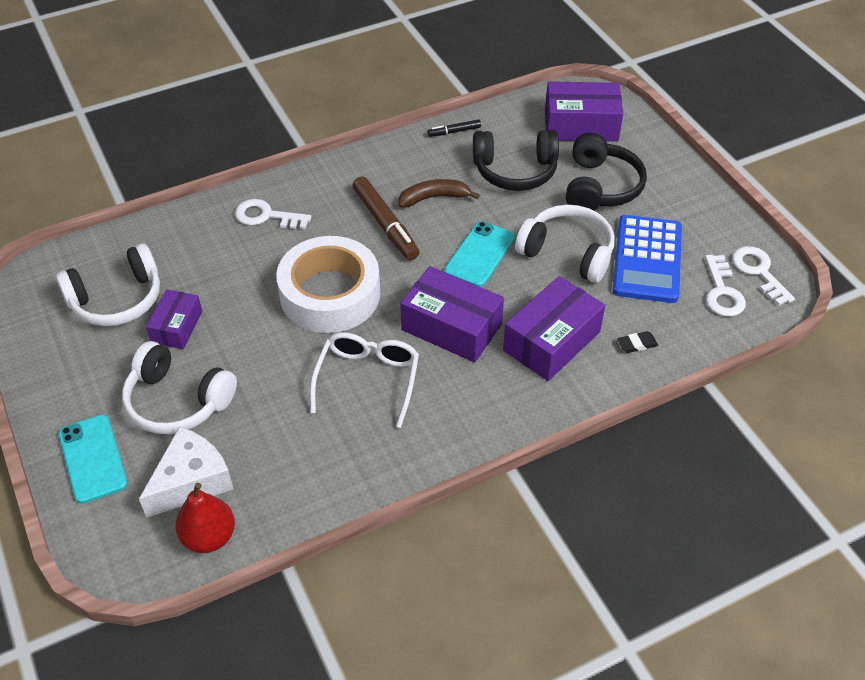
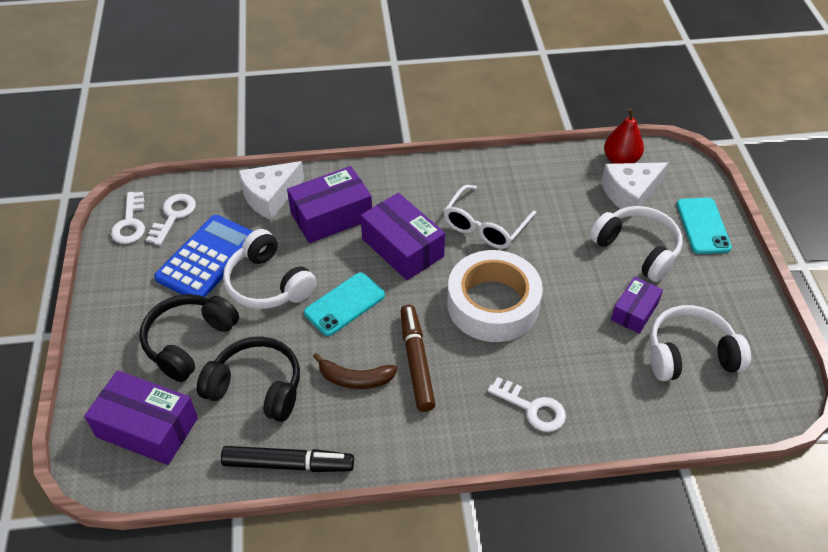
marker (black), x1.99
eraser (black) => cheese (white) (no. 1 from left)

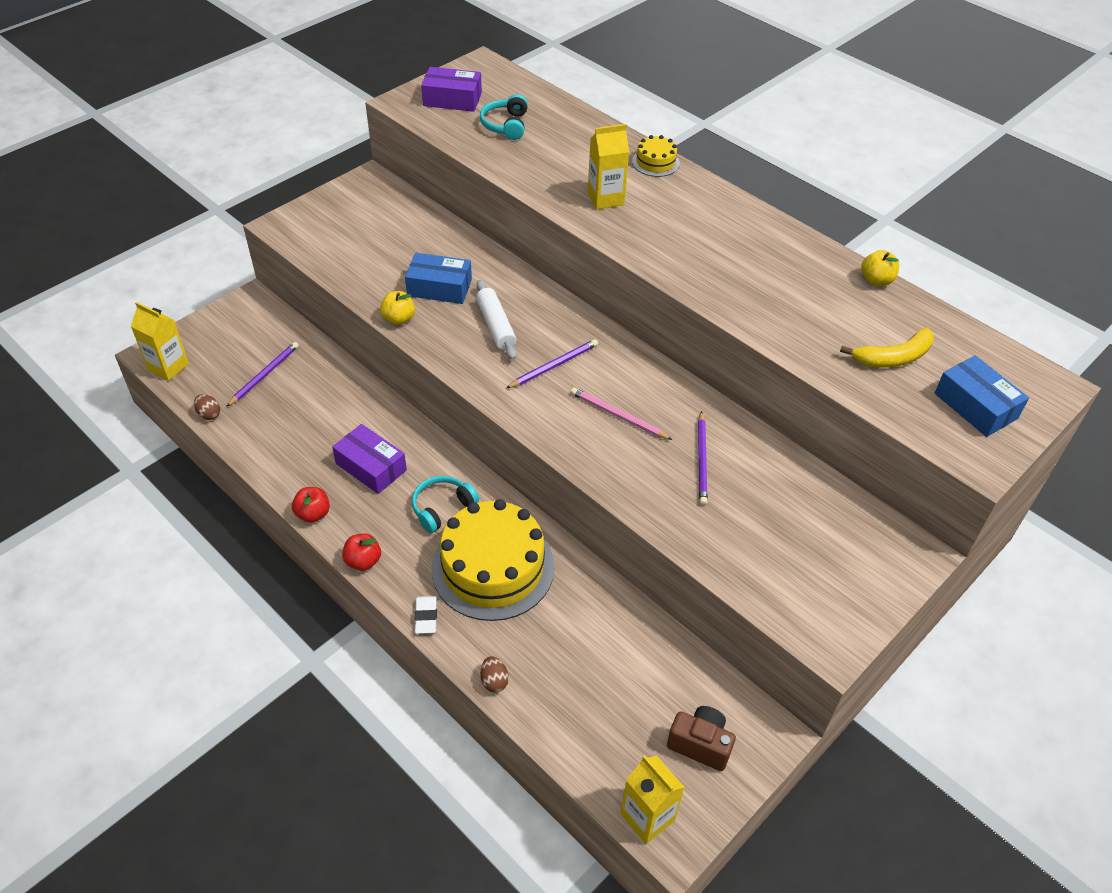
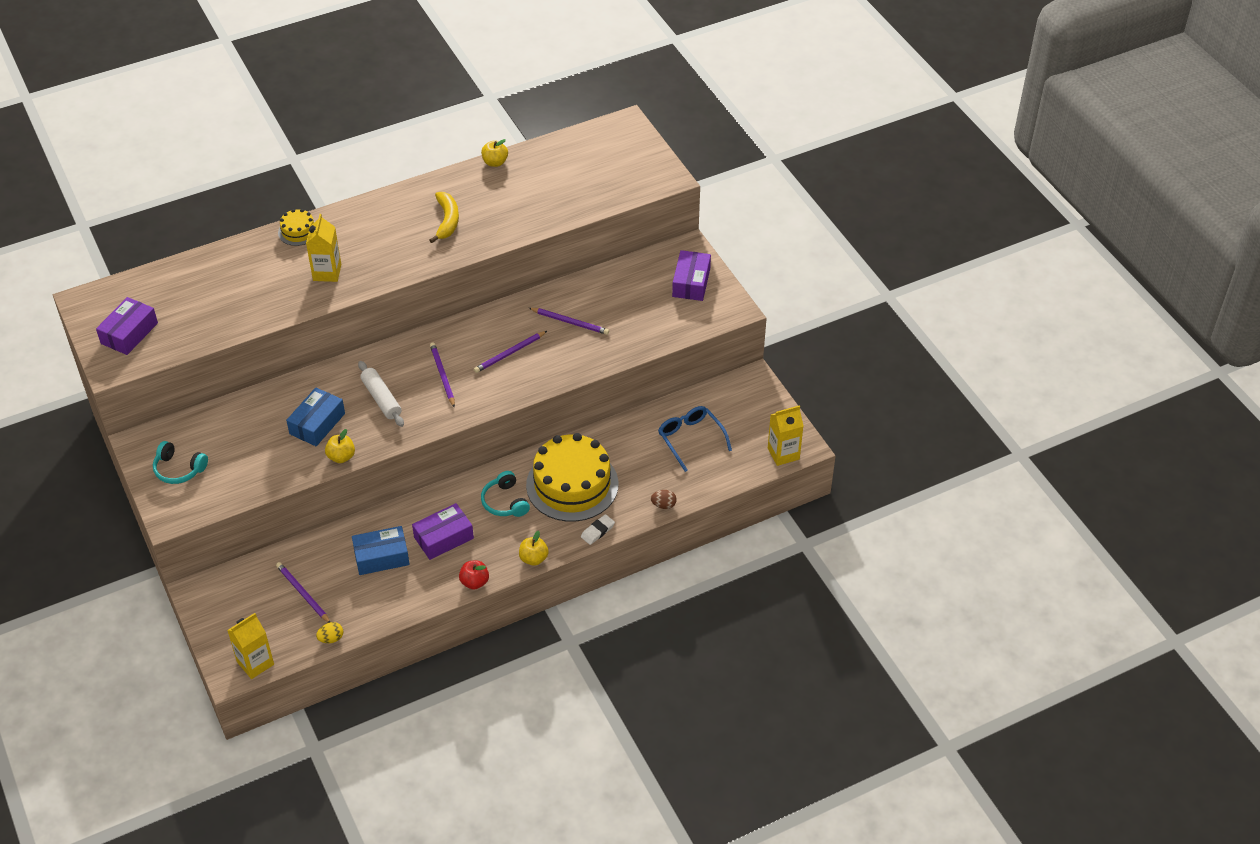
headphones (turquoise) (no. 2 from left in the first image) => headphones (turquoise) (no. 1 from left), relocated
egg (brown) (no. 1 from left) => egg (yellow)
box (blue) (no. 2 from left), relocated
rolling pin (white), 60 degrees clockwise
banana (yellow), relocated
pencil (pink) => pencil (purple) (no. 3 from left)
apple (red) (no. 2 from left) => apple (yellow) (no. 3 from left)
eraser (white), 60 degrees counterclockwise
nothing => glasses (blue)
nothing => box (purple) (no. 3 from left)
camera (brown) => nothing

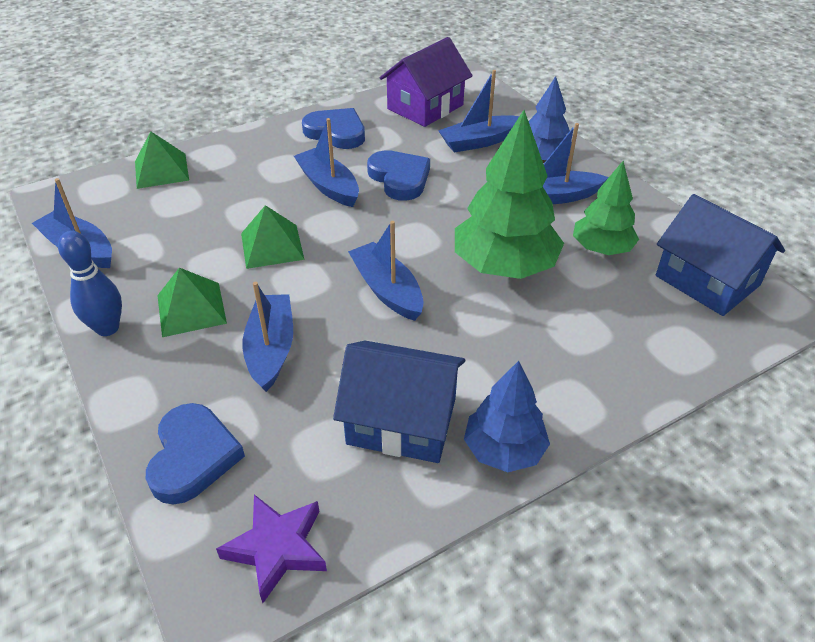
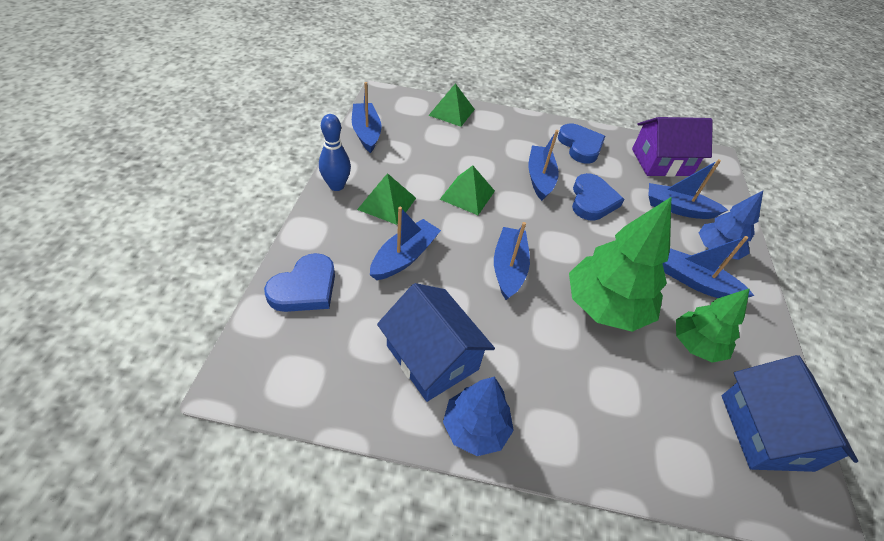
star (purple) => nothing

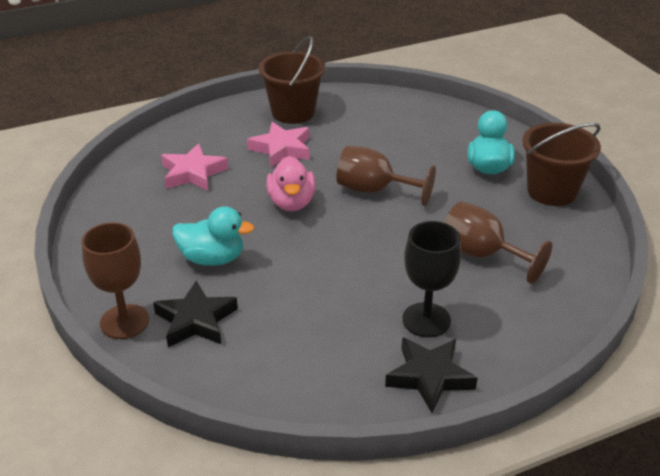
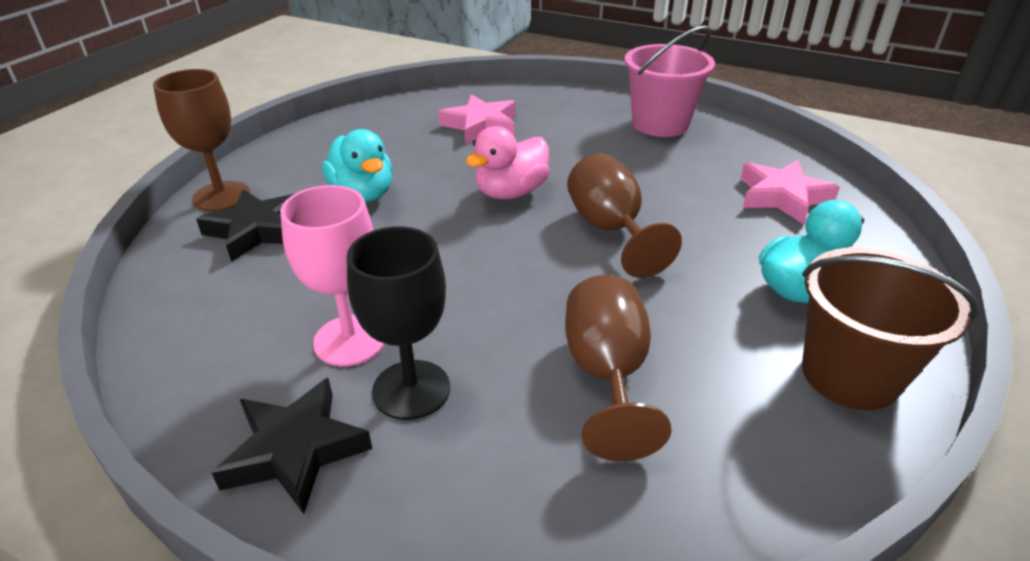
nothing => goblet (pink)
bucket (brown) (no. 1 from left) => bucket (pink)
star (pink) (no. 2 from left), relocated

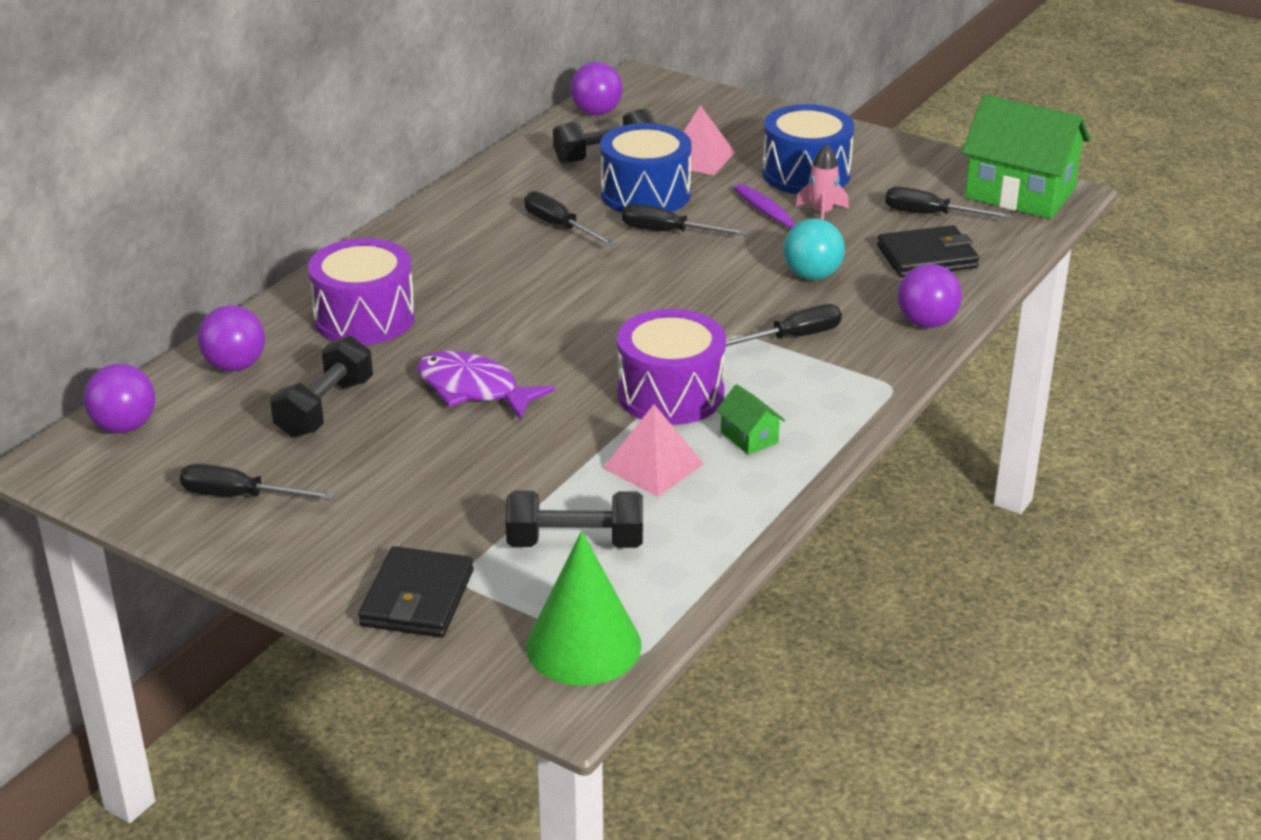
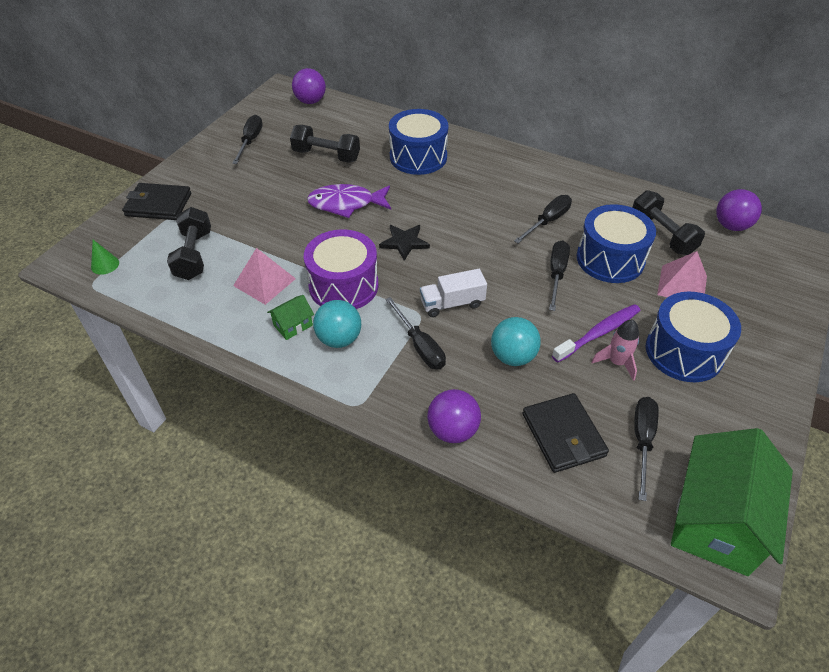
cone (green), x0.44
fish (purple), 120 degrees counterclockwise
nothing => ball (turquoise) (no. 1 from left)
nothing => star (black)
drum (purple) (no. 1 from left) => drum (blue) (no. 1 from left)
nothing => truck (white)
ball (purple) (no. 2 from left) => nothing

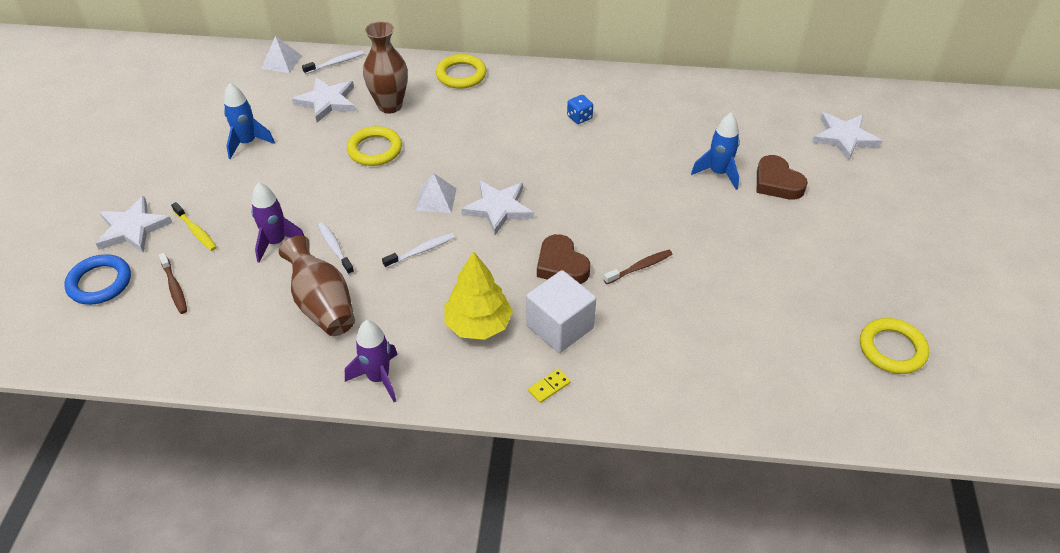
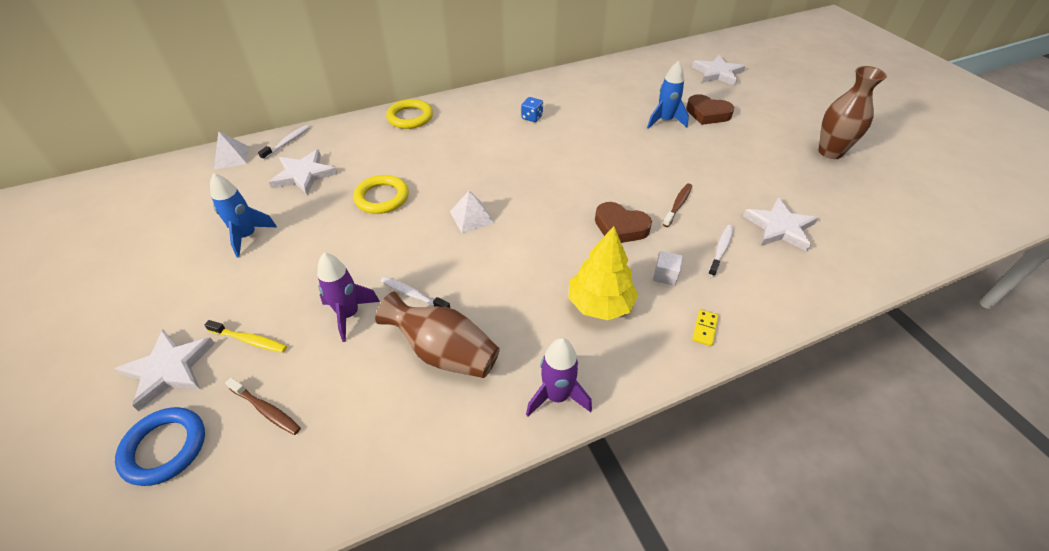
cube (white), x0.48
toothbrush (white) (no. 3 from left), relocated
star (white) (no. 3 from left in the first image) => star (white) (no. 4 from left), relocated
vase (brown) (no. 2 from left), relocated
ring (yellow) (no. 3 from left) => nothing

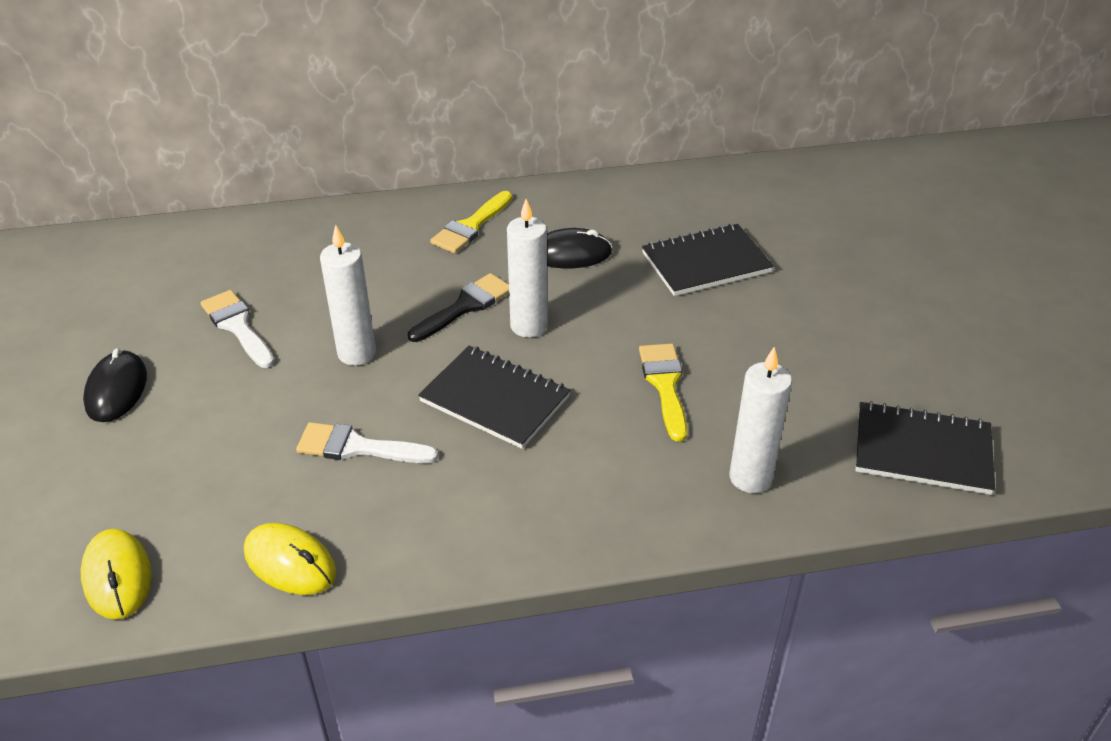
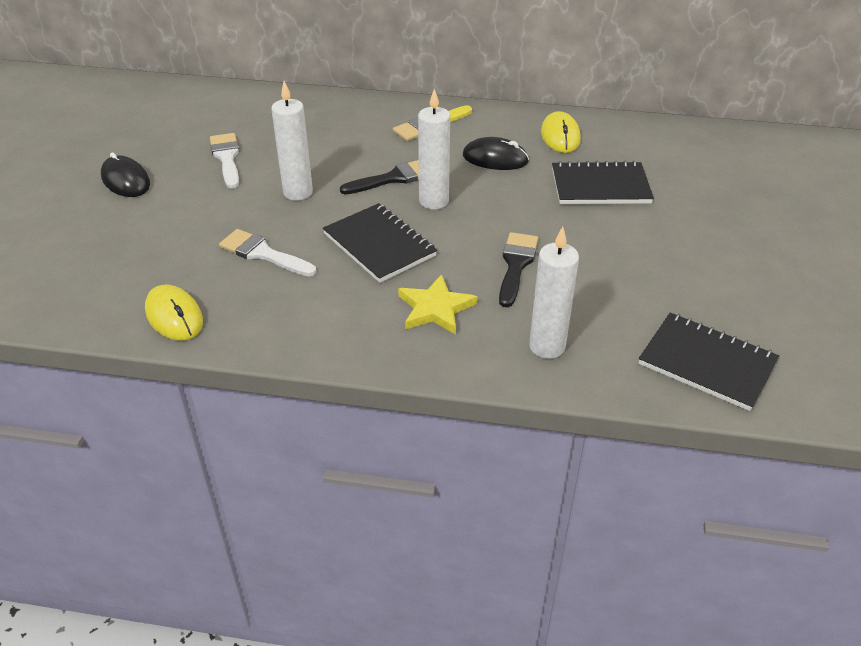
mouse (black) (no. 1 from left), 60 degrees counterclockwise
nothing => star (yellow)
brush (yellow) (no. 2 from left) => brush (black) (no. 2 from left)
mouse (yellow) (no. 1 from left in the first image) => mouse (yellow) (no. 2 from left), relocated

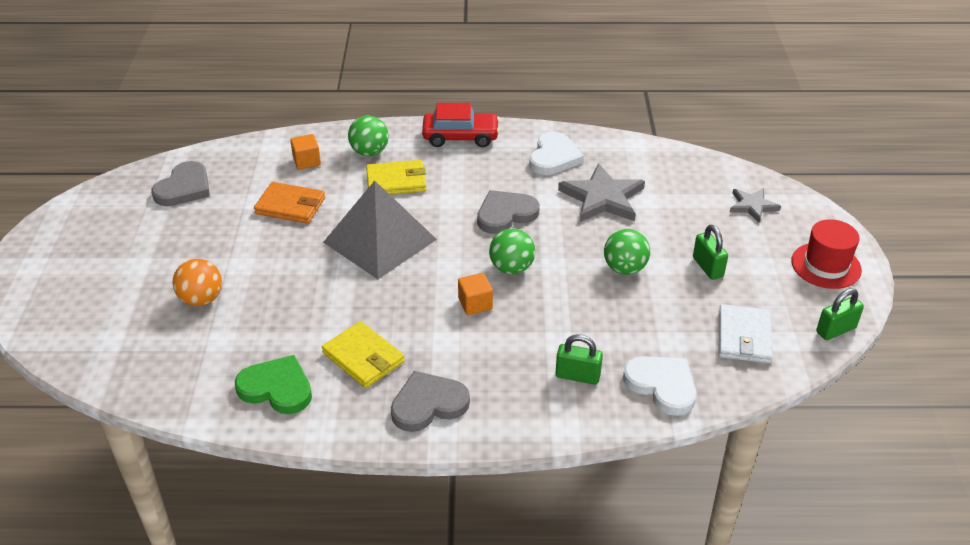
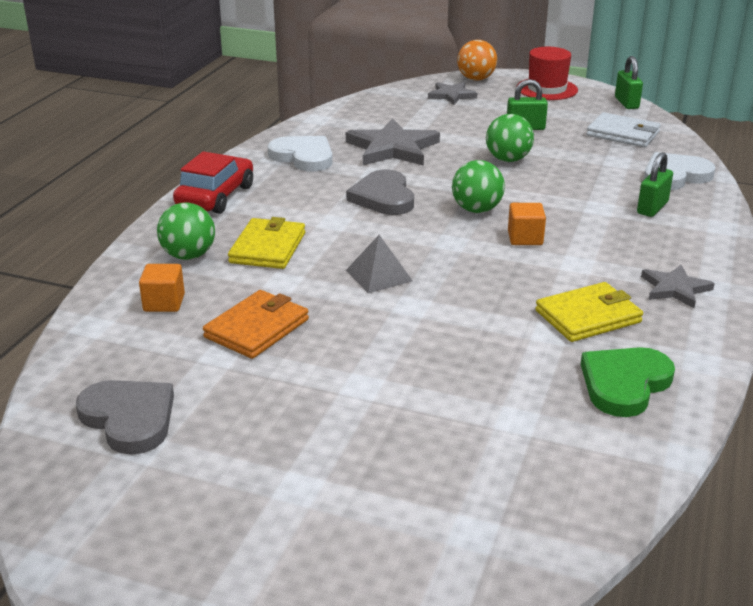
pyramid (grey), x0.47
ball (orange), relocated
heart (grey) (no. 2 from left) => star (grey) (no. 3 from left)

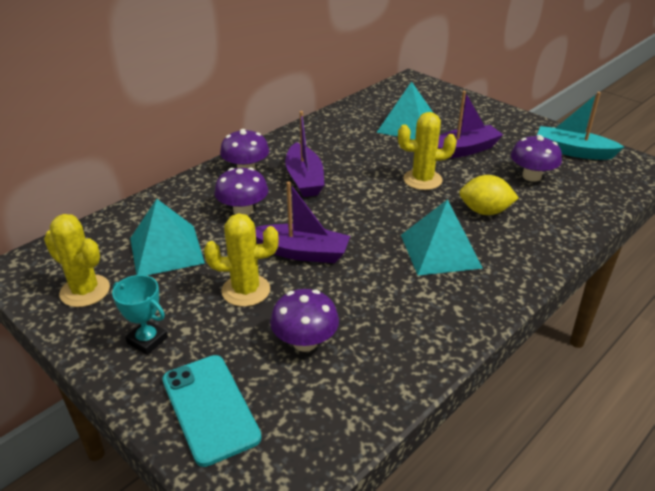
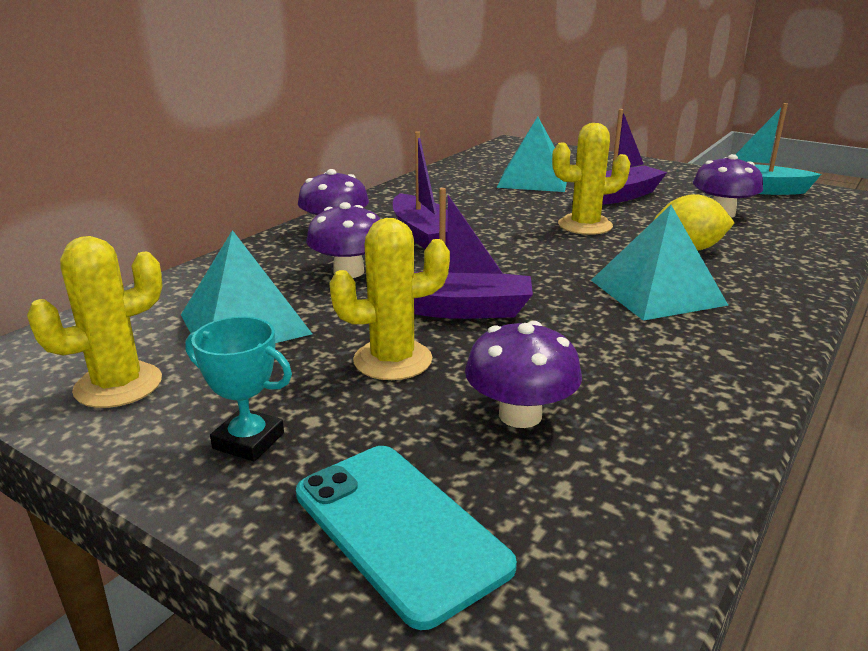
cactus (yellow) (no. 1 from left), 60 degrees counterclockwise

